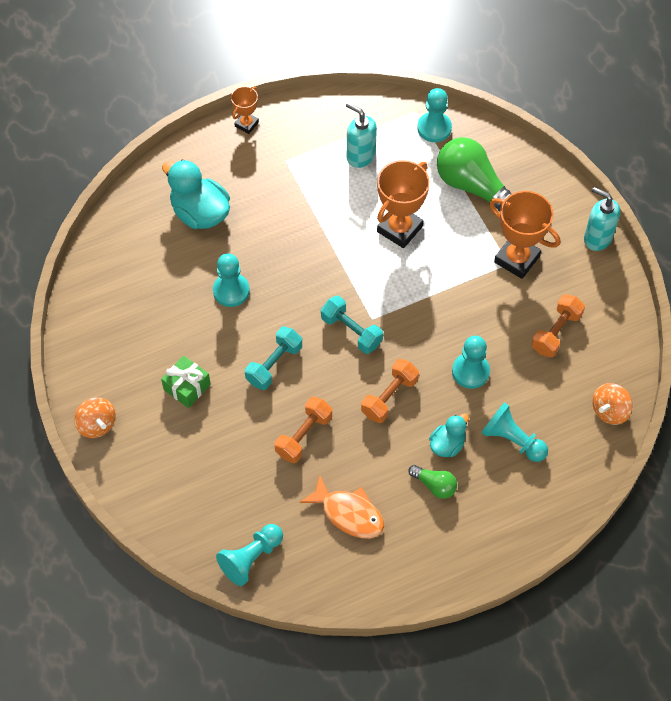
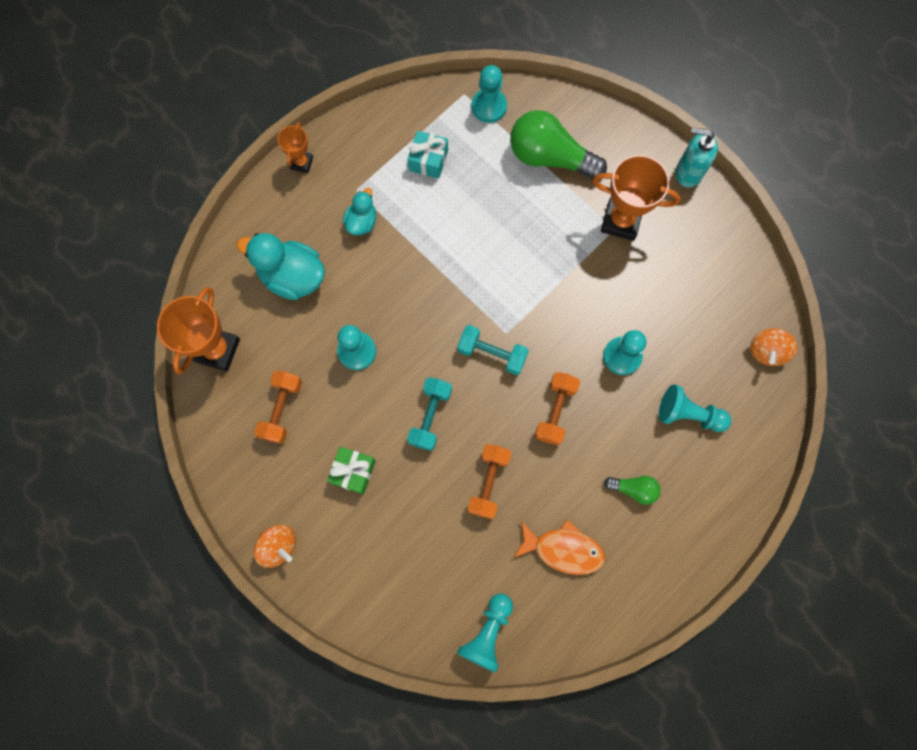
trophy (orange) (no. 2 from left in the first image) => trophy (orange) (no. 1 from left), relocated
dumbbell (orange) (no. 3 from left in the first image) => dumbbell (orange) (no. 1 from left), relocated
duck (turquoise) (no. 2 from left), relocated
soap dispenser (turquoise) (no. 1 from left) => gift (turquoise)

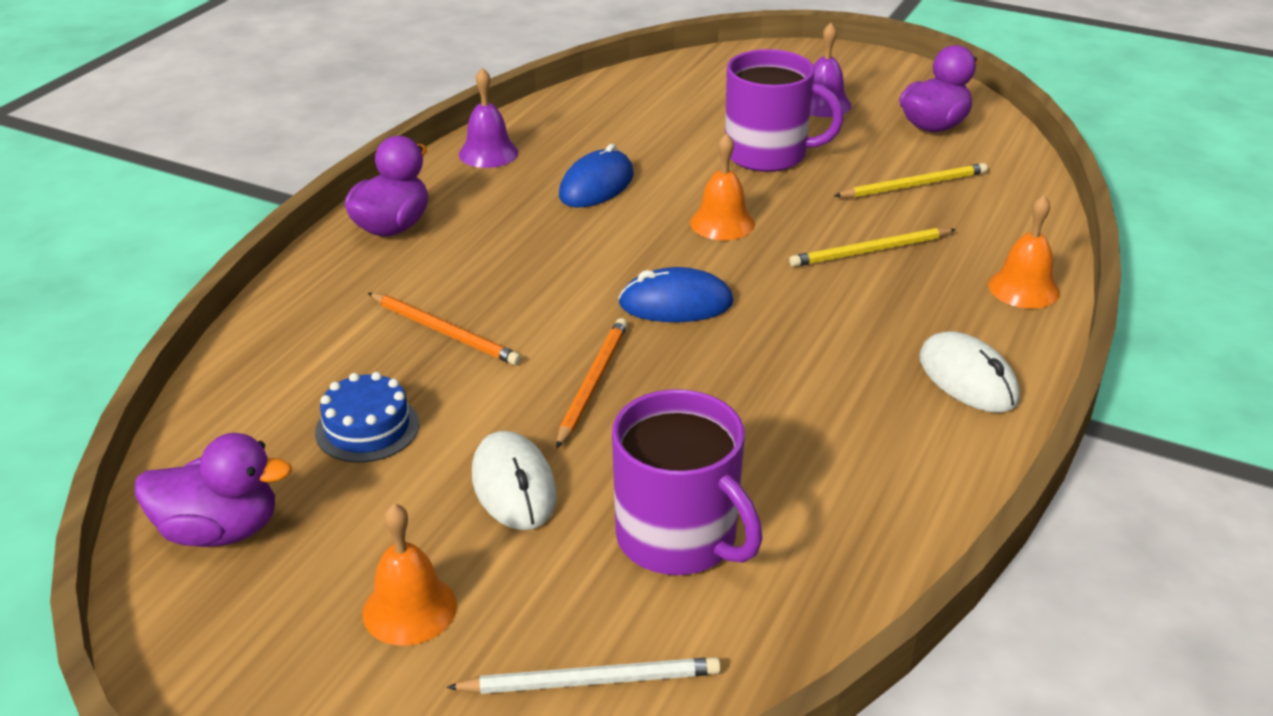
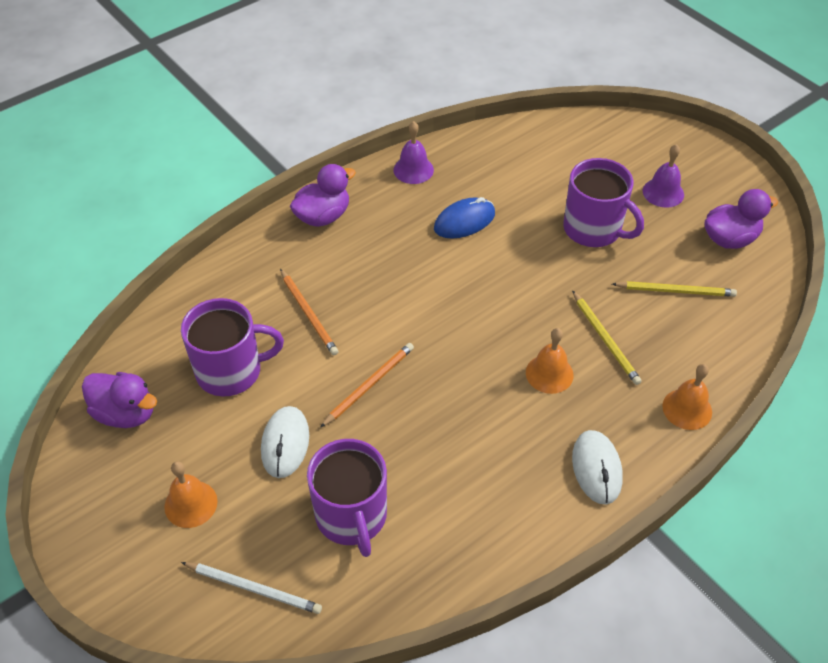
cake (blue) => mug (purple) (no. 1 from left)
bell (orange) (no. 2 from left), relocated
pencil (yellow) (no. 1 from left), 120 degrees counterclockwise
mouse (blue) (no. 2 from left) => nothing

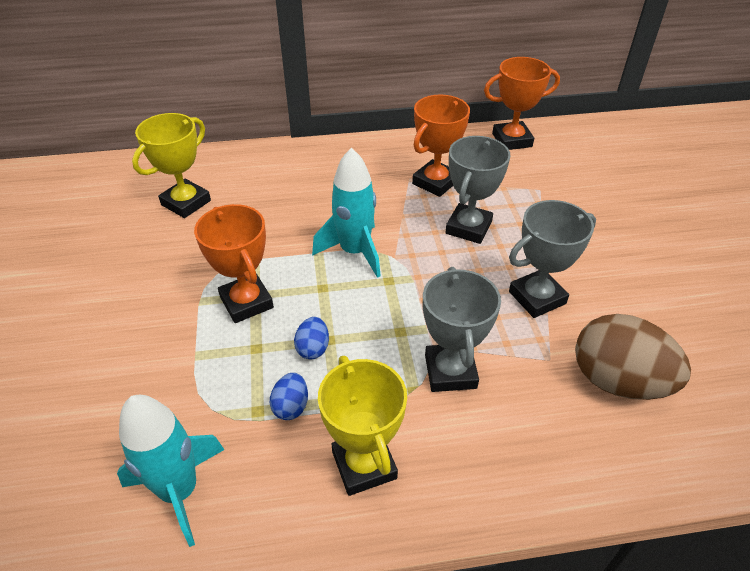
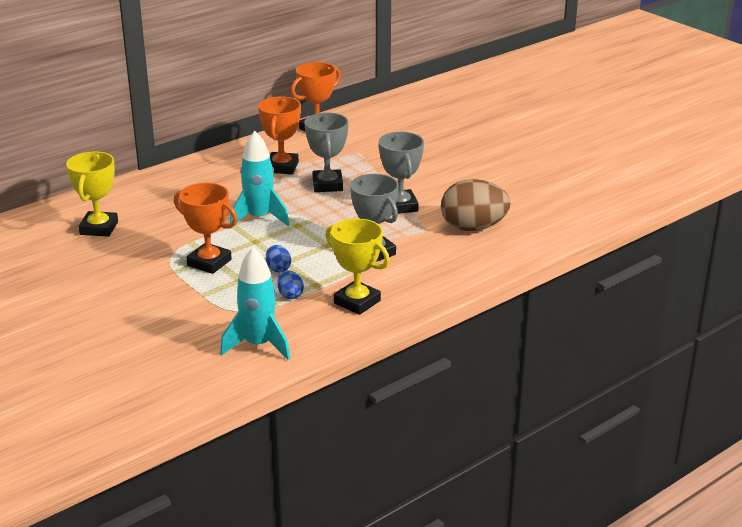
trophy (grey) (no. 3 from left), 45 degrees counterclockwise

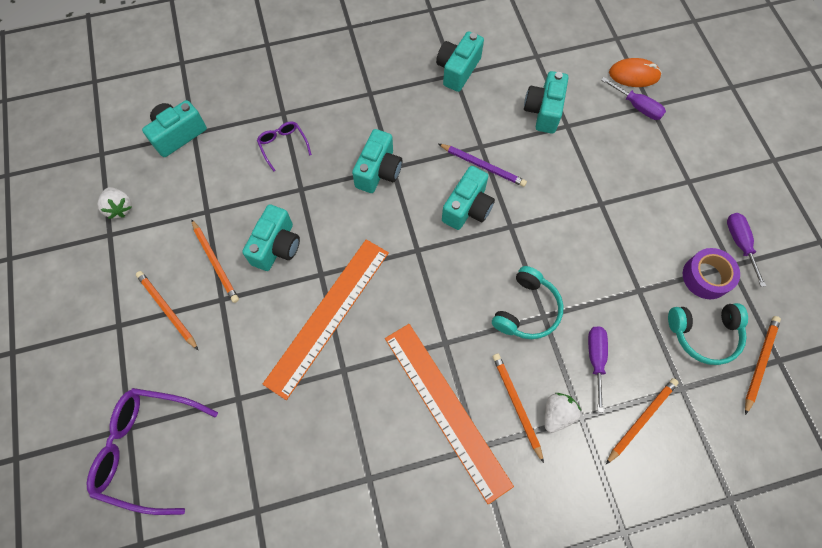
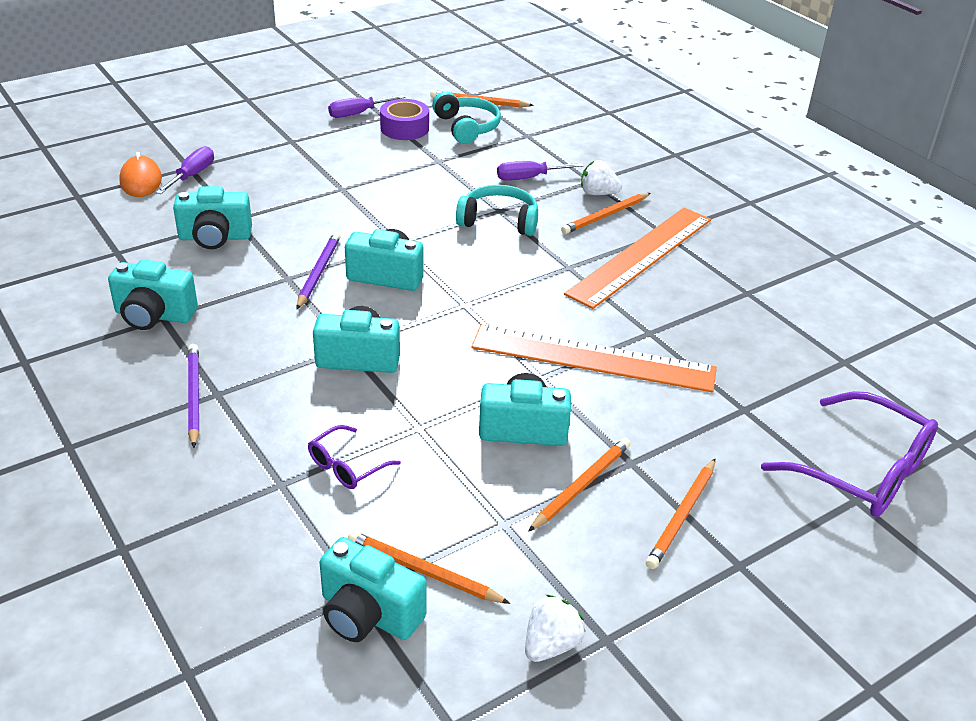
nothing => pencil (purple) (no. 1 from left)
pencil (orange) (no. 4 from left in the first image) => pencil (orange) (no. 1 from left), relocated
glasses (purple) (no. 1 from left in the first image) => glasses (purple) (no. 2 from left), 45 degrees counterclockwise

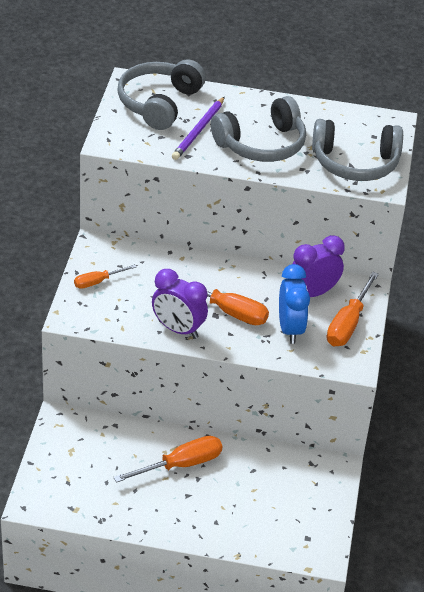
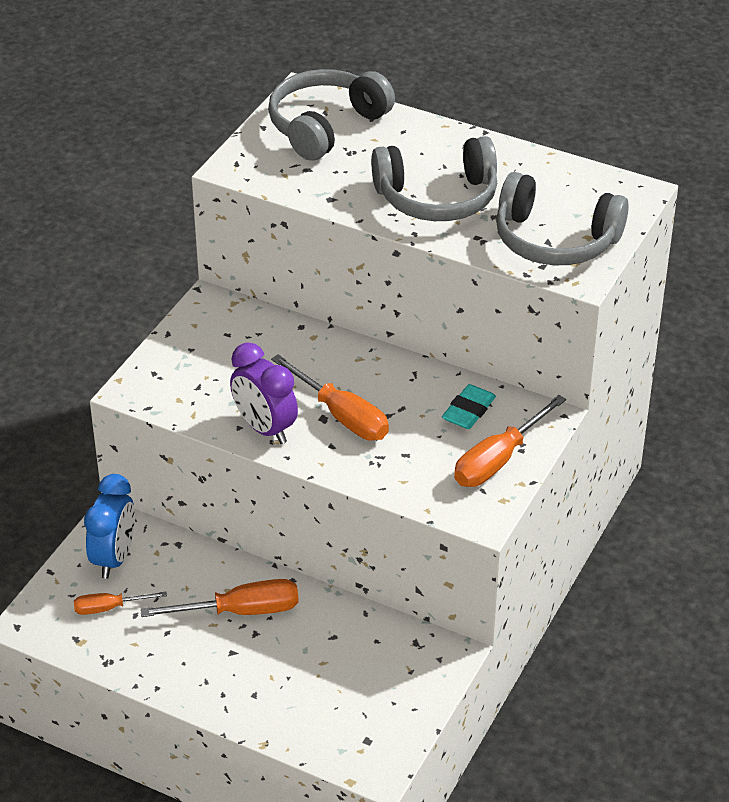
screwdriver (orange) (no. 1 from left), relocated
clock (blue), relocated
clock (purple) (no. 2 from left) => eraser (turquoise)
pencil (purple) => nothing

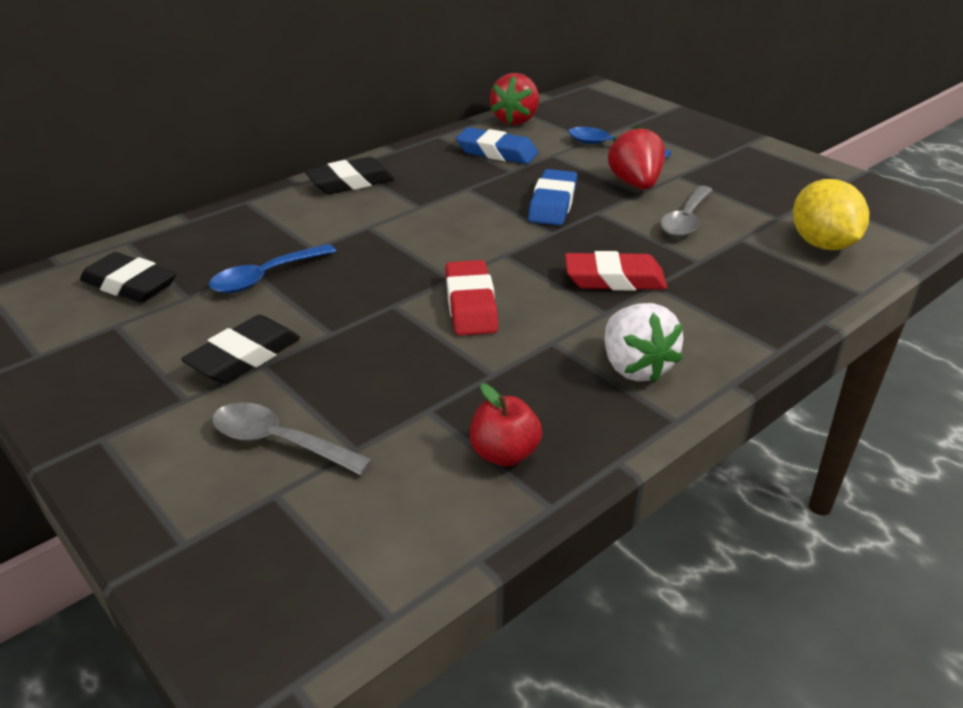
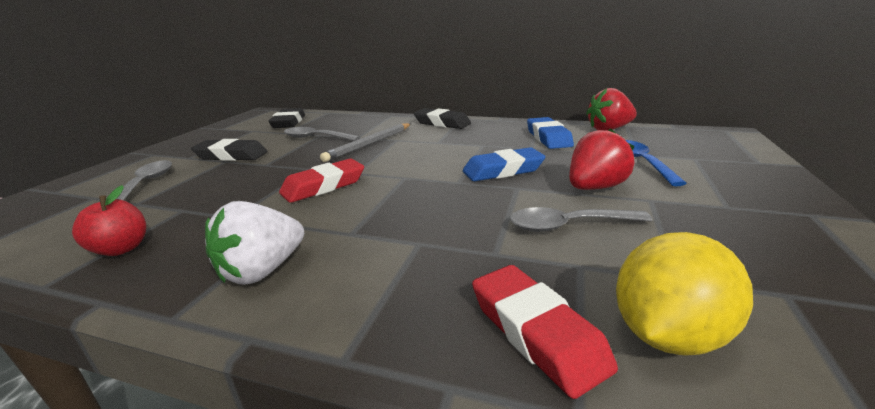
spoon (blue) (no. 1 from left) => spoon (grey) (no. 2 from left)
nothing => pencil (grey)
eraser (red) (no. 2 from left), relocated

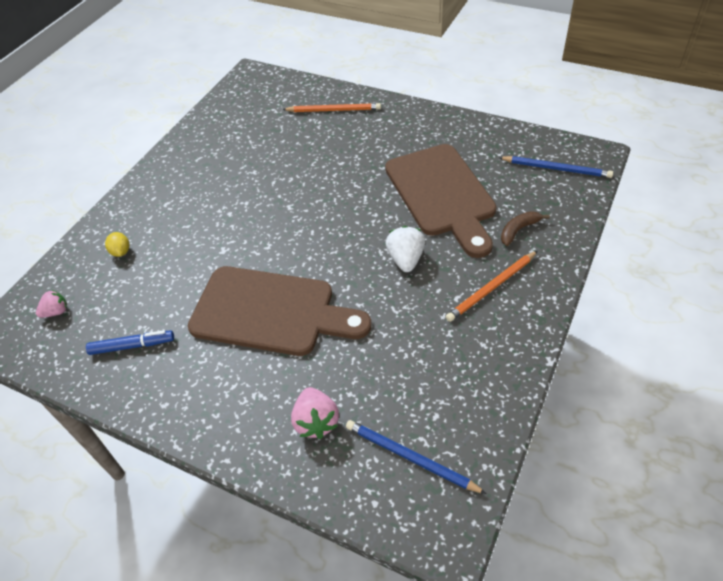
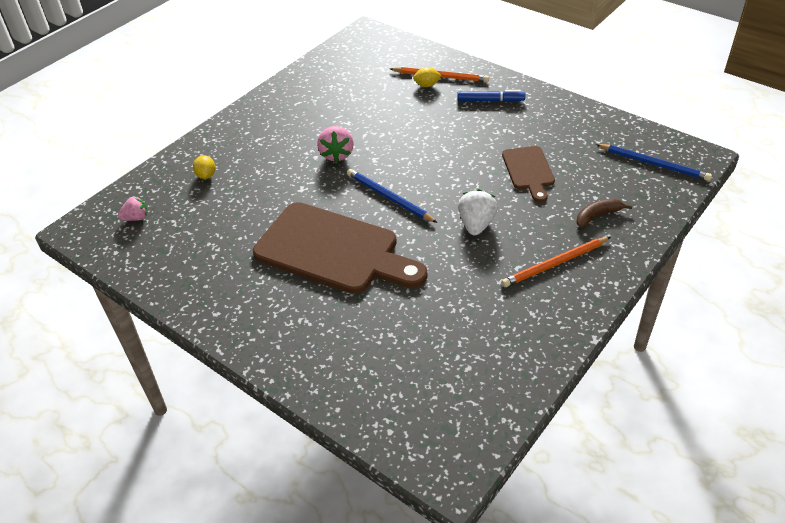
strawberry (pink) (no. 2 from left), relocated
pencil (blue) (no. 1 from left), relocated
nothing => lemon (yellow) (no. 2 from left)
marker (blue), relocated
cutting board (brown) (no. 2 from left), x0.51

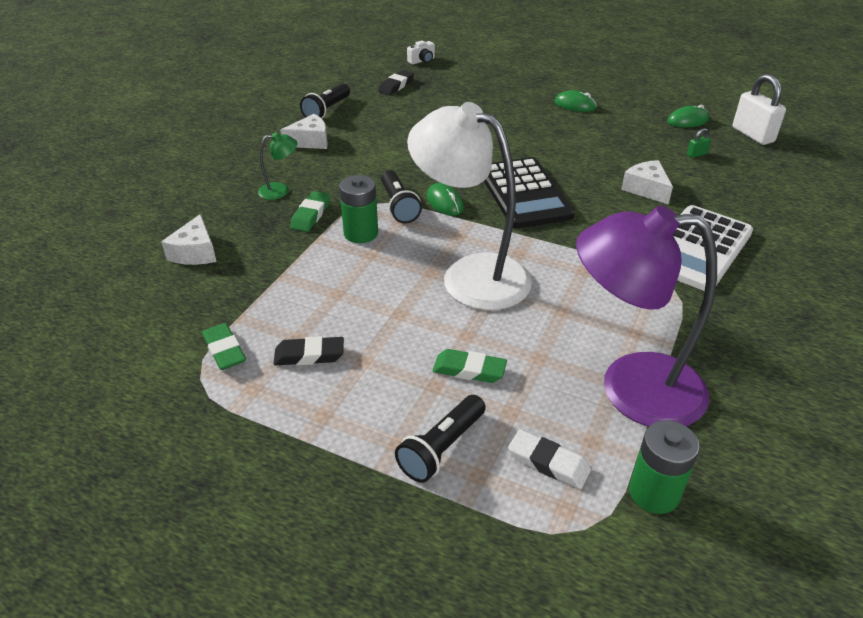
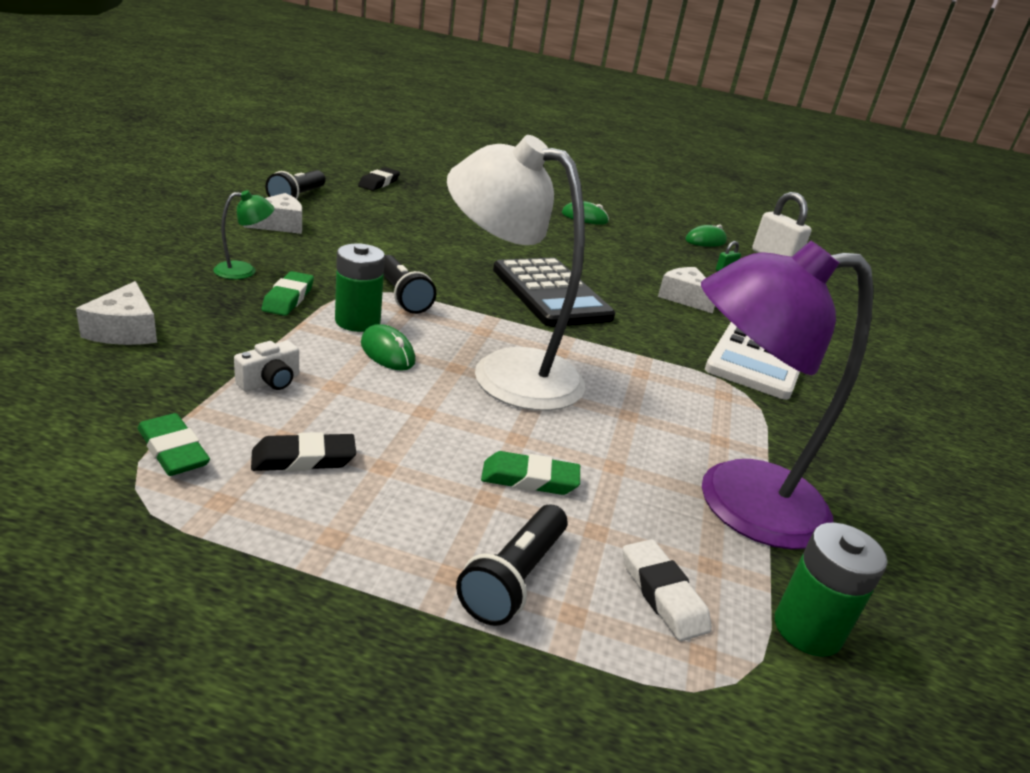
camera (white), relocated
mouse (green) (no. 1 from left), relocated
eraser (white), 45 degrees clockwise

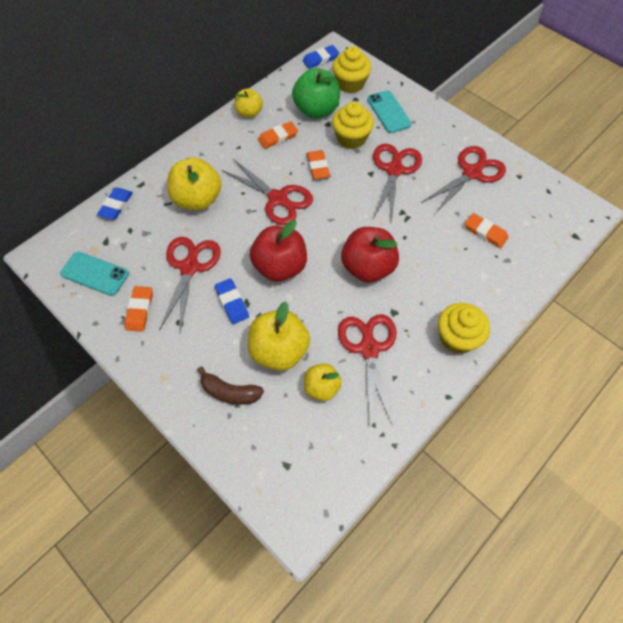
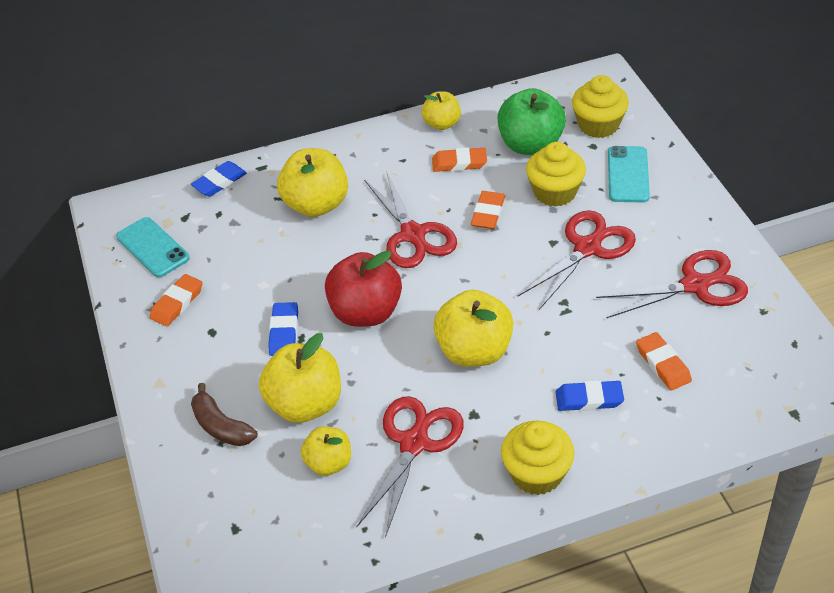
apple (red) (no. 2 from left) => apple (yellow) (no. 5 from left)
eraser (blue) (no. 3 from left), relocated
scissors (red) (no. 1 from left) => nothing

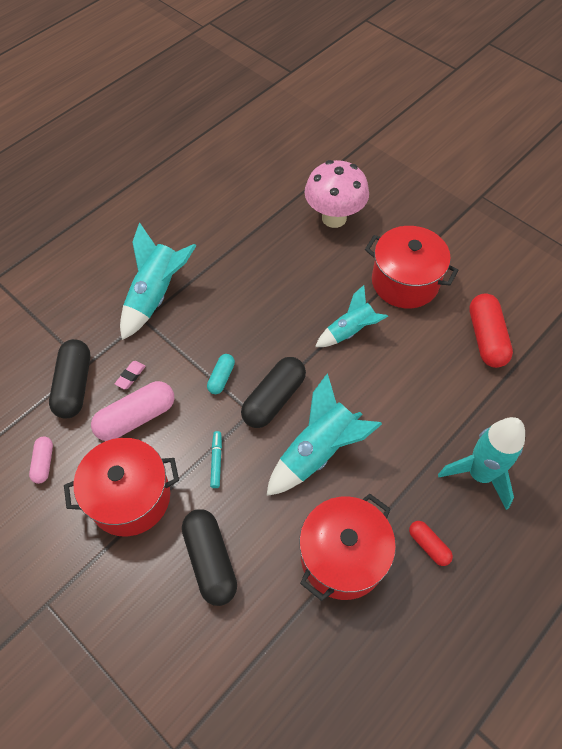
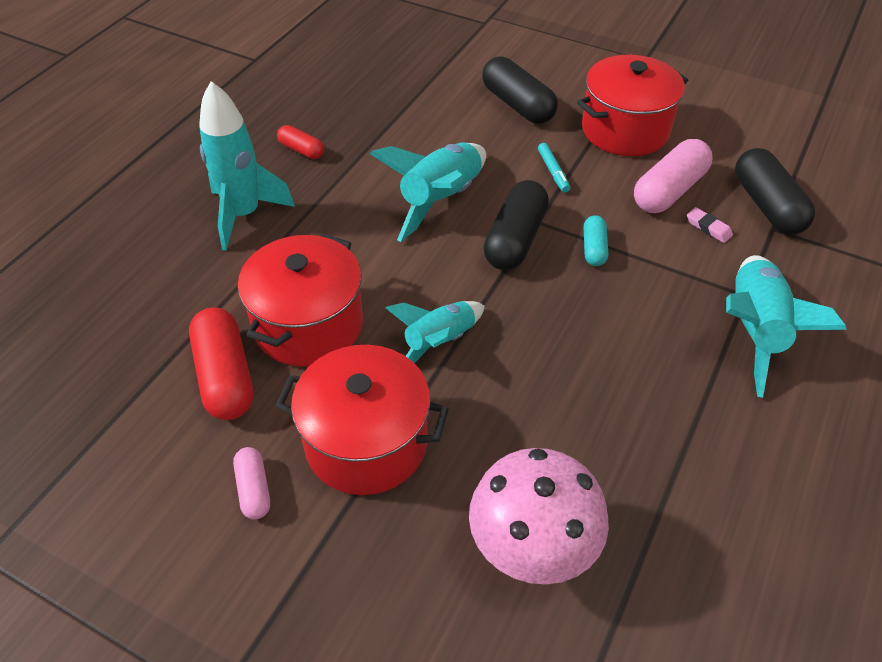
capsule (pink) (no. 1 from left), relocated
pot (red) (no. 2 from left in the first image) => pot (red) (no. 1 from left), relocated
eraser (pink), 60 degrees counterclockwise

